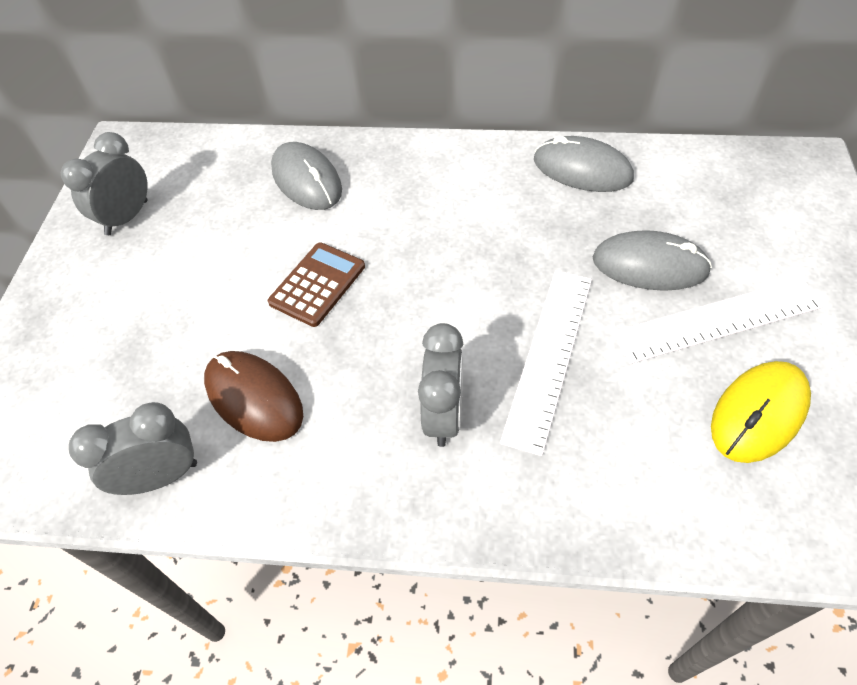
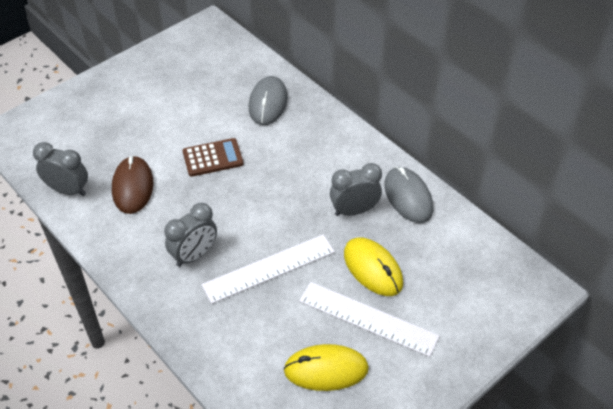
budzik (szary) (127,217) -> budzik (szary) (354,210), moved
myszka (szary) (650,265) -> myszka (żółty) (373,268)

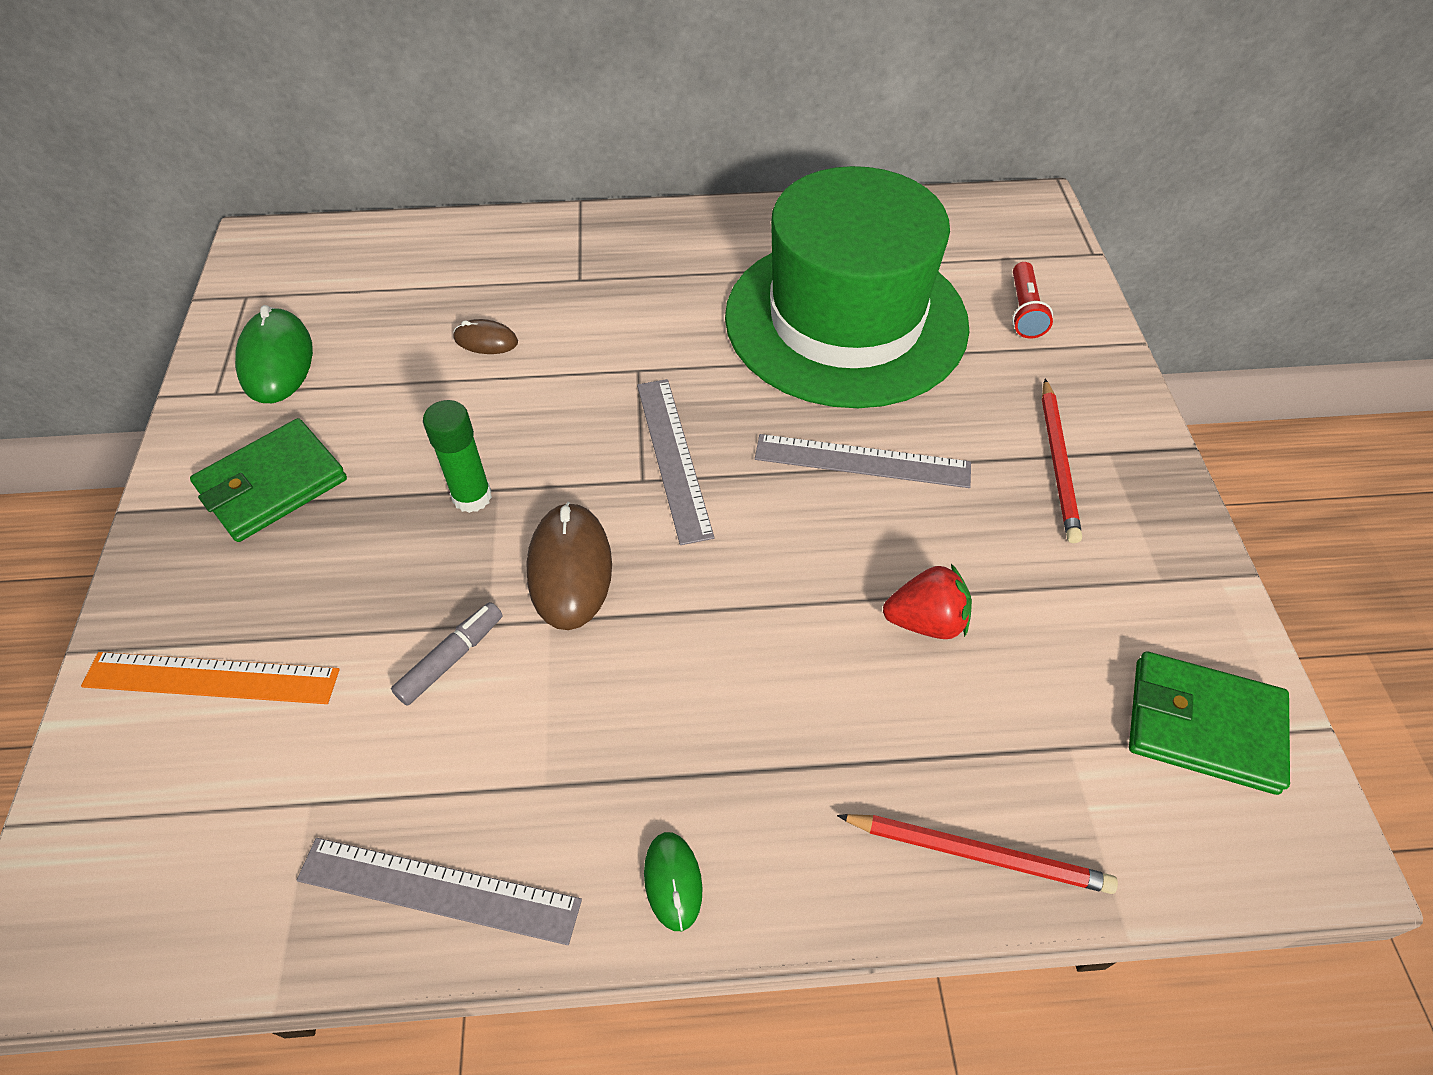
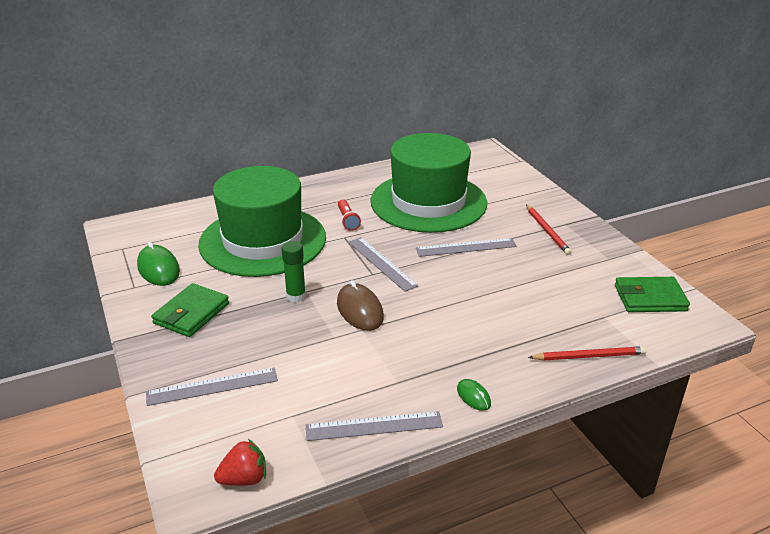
linijka (pomarańczowy) (211,678) -> linijka (szary) (212,386)
myszka (brązowy) (486,340) -> kapelusz (zielony) (263,241)
truskawka (czerwony) (926,621) -> truskawka (czerwony) (244,479), moved
latarka (czerwony) (1024,311) -> latarka (czerwony) (347,220), moved
flamaster (szary) (451,658) -> none

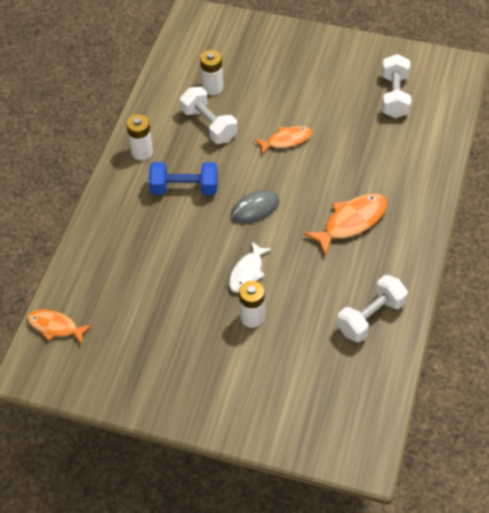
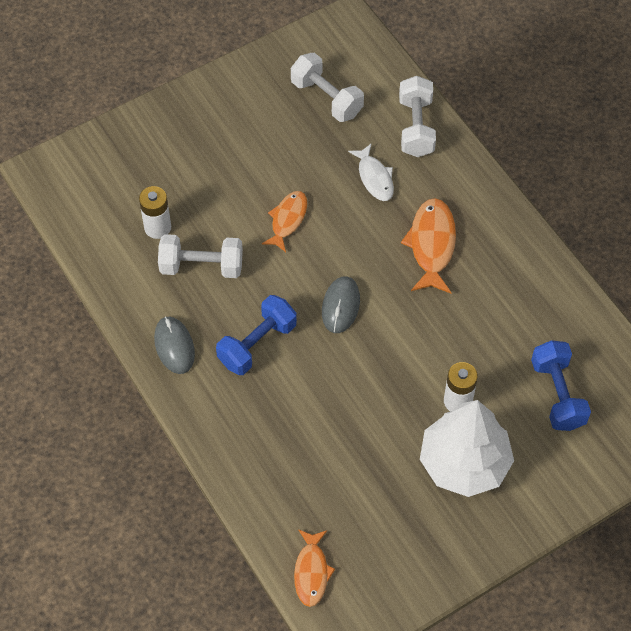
bateria (biały) (142,152) -> myszka (szary) (174,346)
ryba (pomarańczowy) (55,326) -> ryba (pomarańczowy) (311,572), 60 degrees counterclockwise
ryba (biały) (247,272) -> ryba (biały) (374,178), moved
hantel (biały) (370,317) -> hantel (biały) (416,127), moved
none -> drzewko (biały) (464,463)
none -> hantel (niebieski) (557,394)

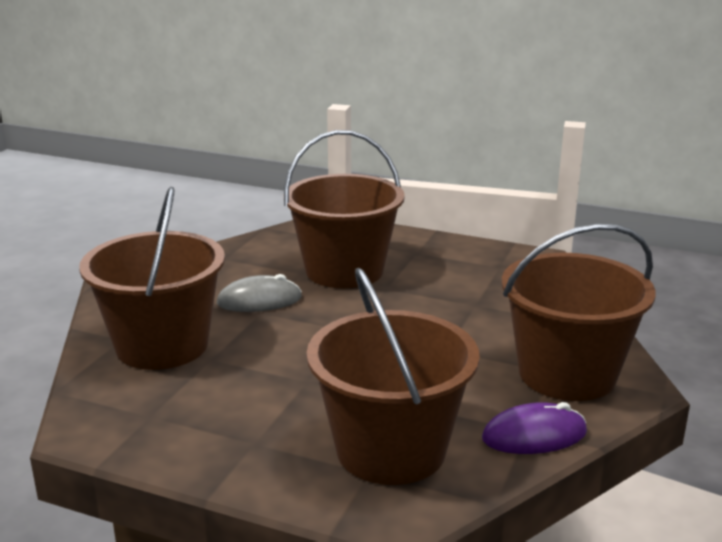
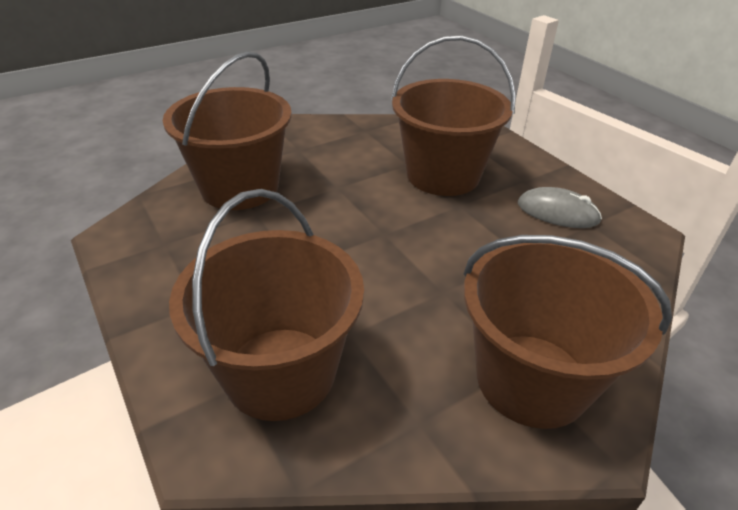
myszka (szary) (259,300) -> myszka (szary) (557,212), moved
myszka (fioletowy) (534,435) -> none

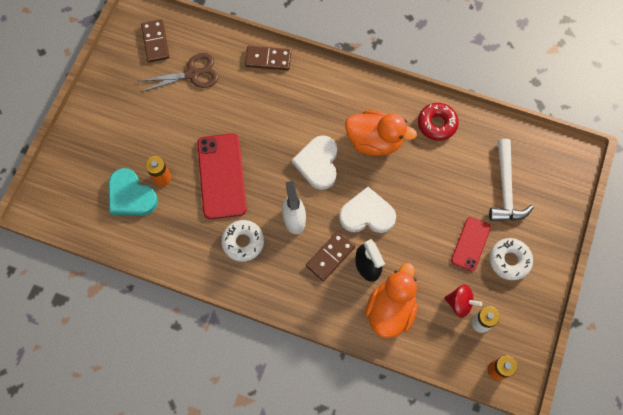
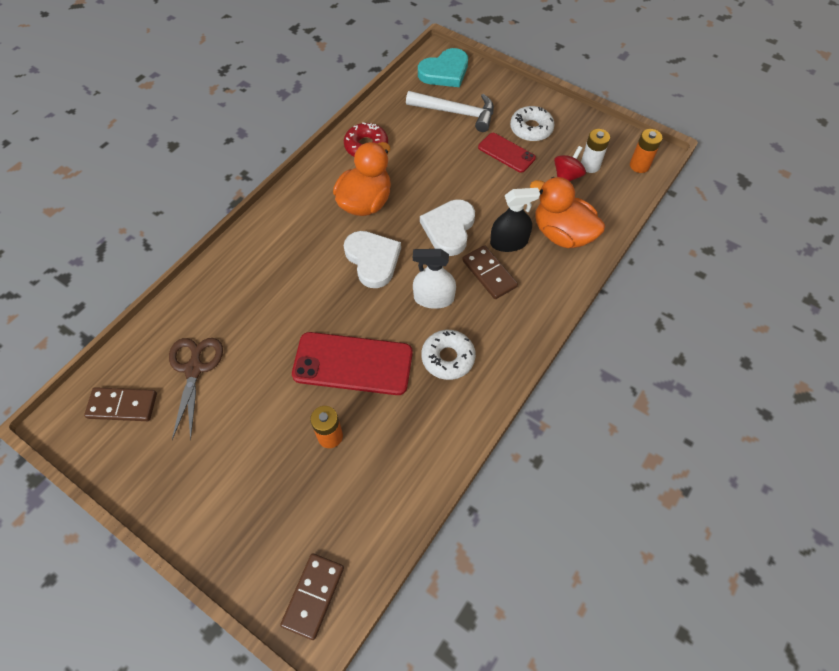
kostka domina (brązowy) (268,59) -> kostka domina (brązowy) (313,596), moved
serce (biały) (318,163) -> serce (biały) (373,260), 135 degrees counterclockwise
serce (turkusowy) (131,195) -> serce (turkusowy) (445,72), moved

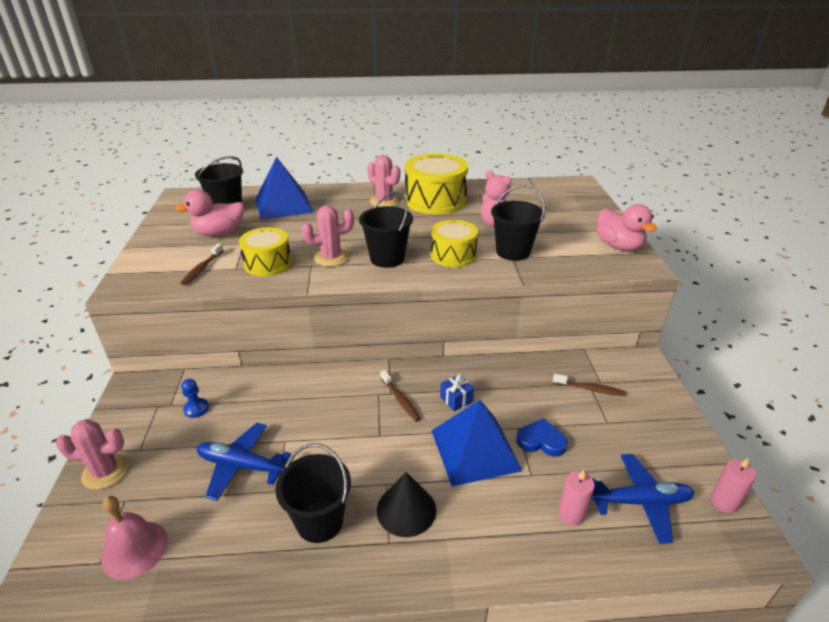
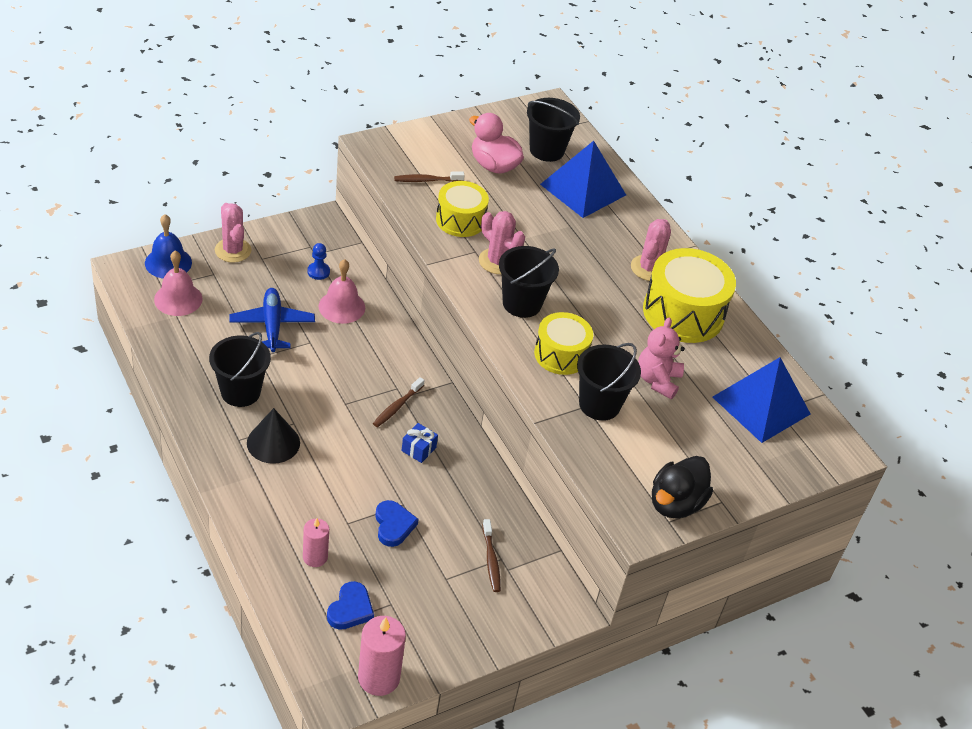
none -> dzwonek (niebieski) (168,262)
none -> dzwonek (różowy) (342,307)
samolot (niebieski) (640,502) -> serce (niebieski) (350,609)
świeca (różowy) (724,502) -> świeca (różowy) (379,678), x1.58
kaczka (różowy) (618,246) -> kaczka (czarny) (675,503)
piramida (niebieski) (475,449) -> piramida (niebieski) (761,405), moved

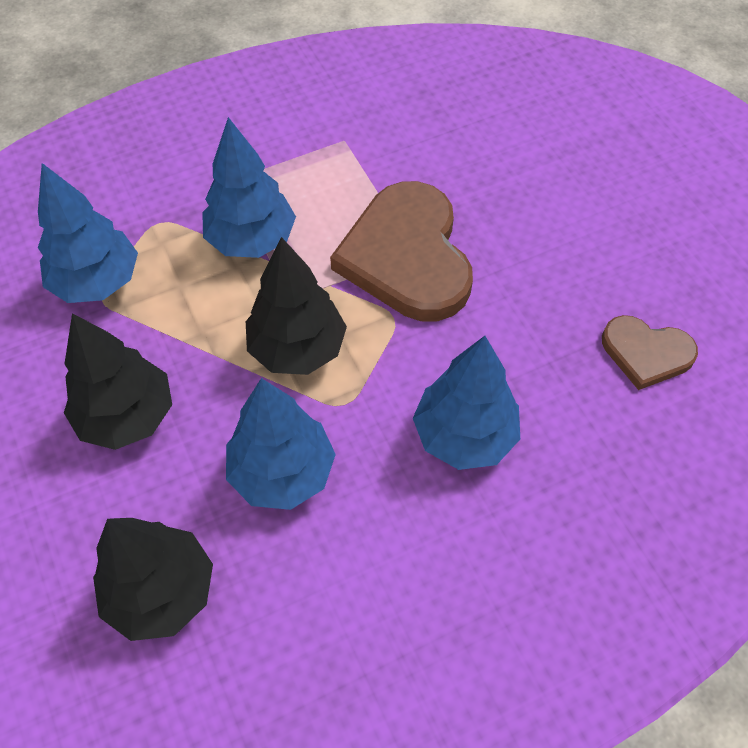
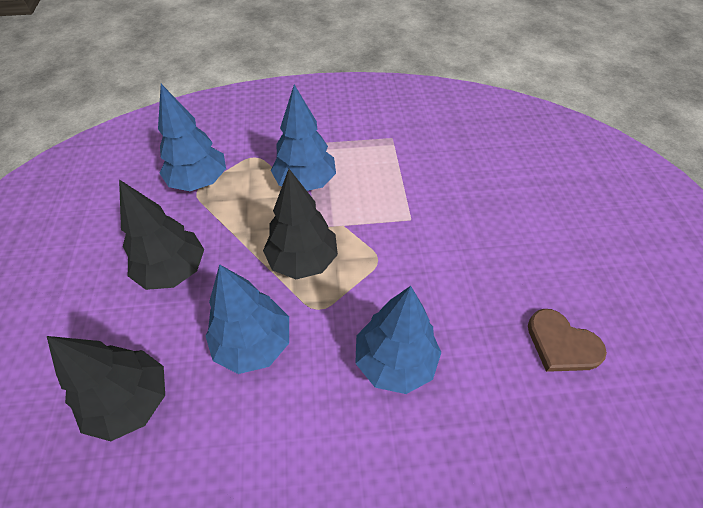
serce (brązowy) (407,256) -> none

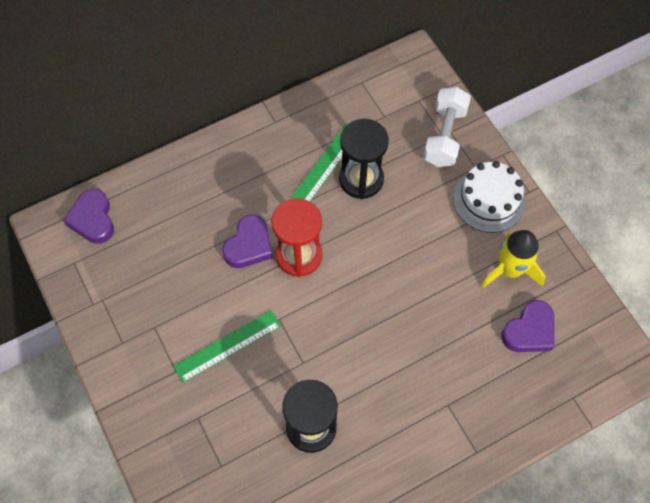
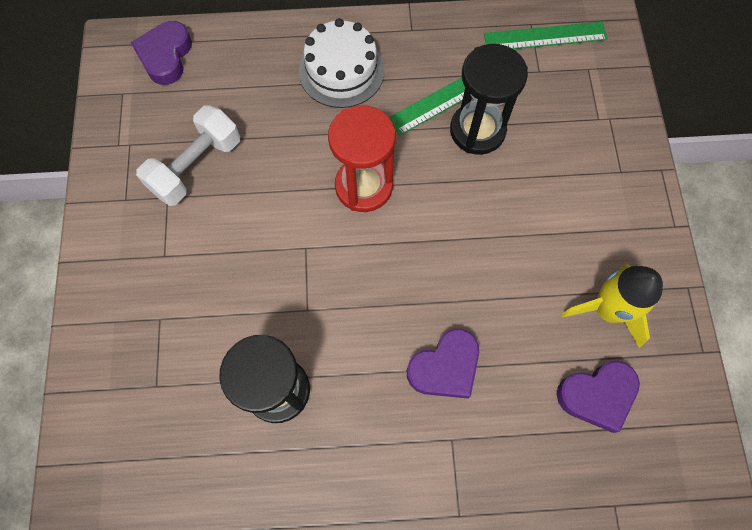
hantel (biały) (444,136) -> hantel (biały) (196,166), moved
tort (biały) (489,200) -> tort (biały) (341,70), moved
serce (fioletowy) (249,245) -> serce (fioletowy) (445,367), moved
linijka (zielony) (227,346) -> linijka (zielony) (545,37), moved

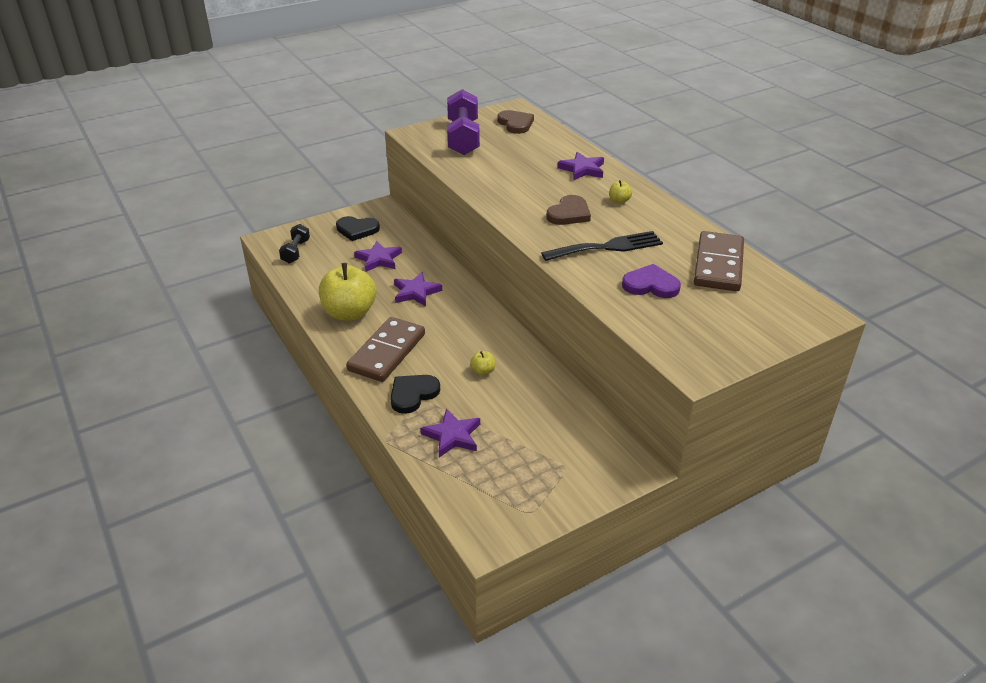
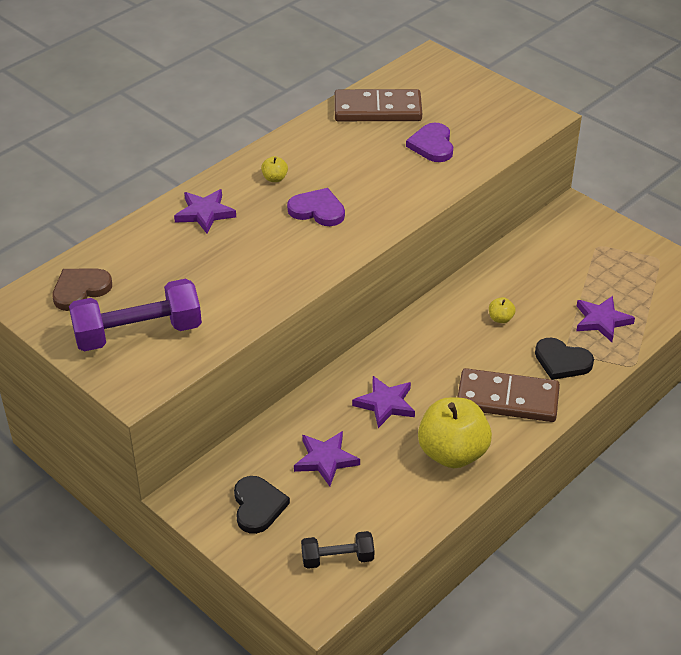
serce (brązowy) (569,213) -> serce (fioletowy) (317,210)
widelec (czarny) (607,247) -> none

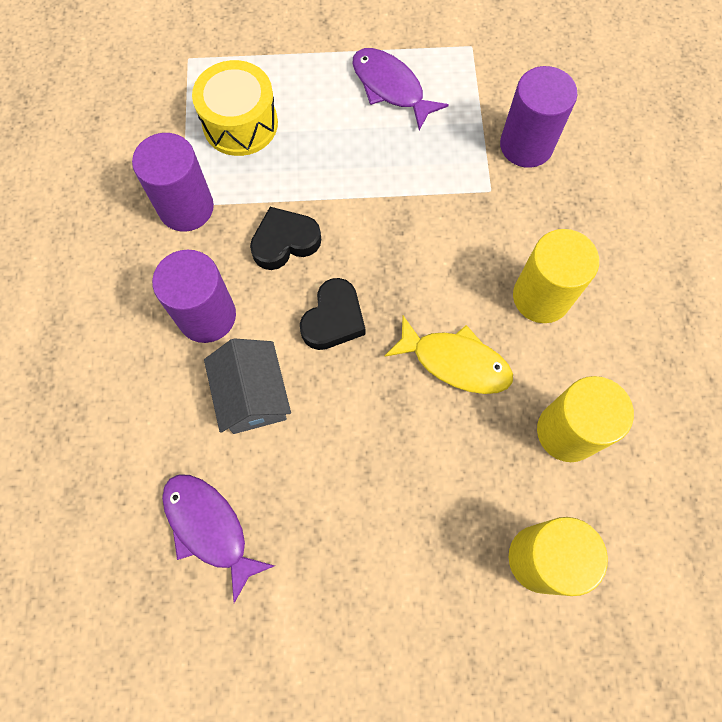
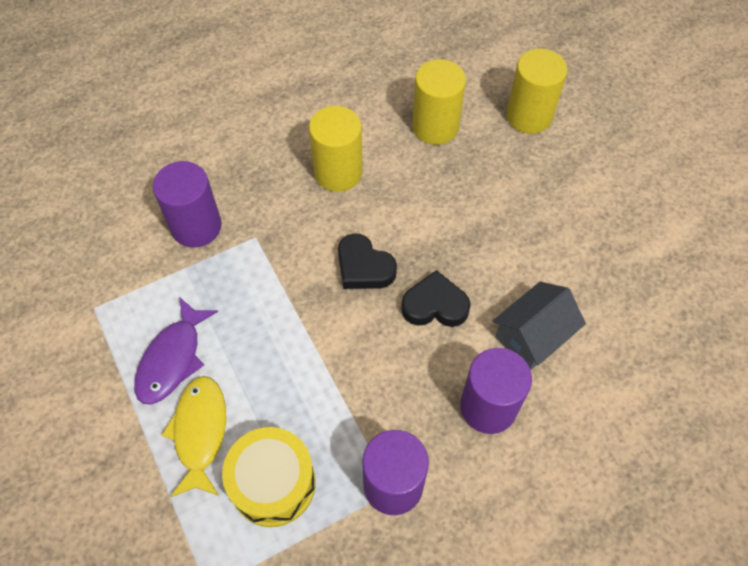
ryba (żółty) (455,362) -> ryba (żółty) (200,432), moved
serce (czarny) (285,242) -> serce (czarny) (364,267), moved
ryba (fioletowy) (209,528) -> none

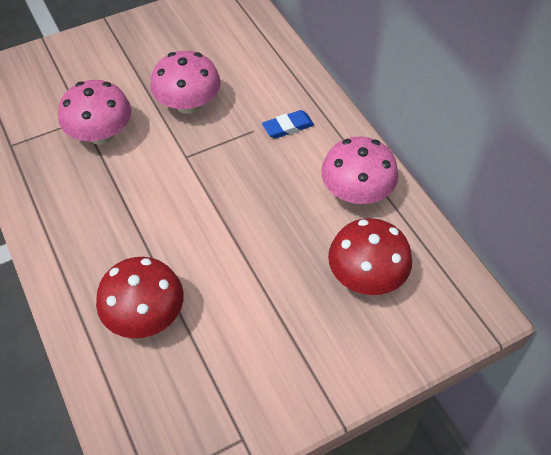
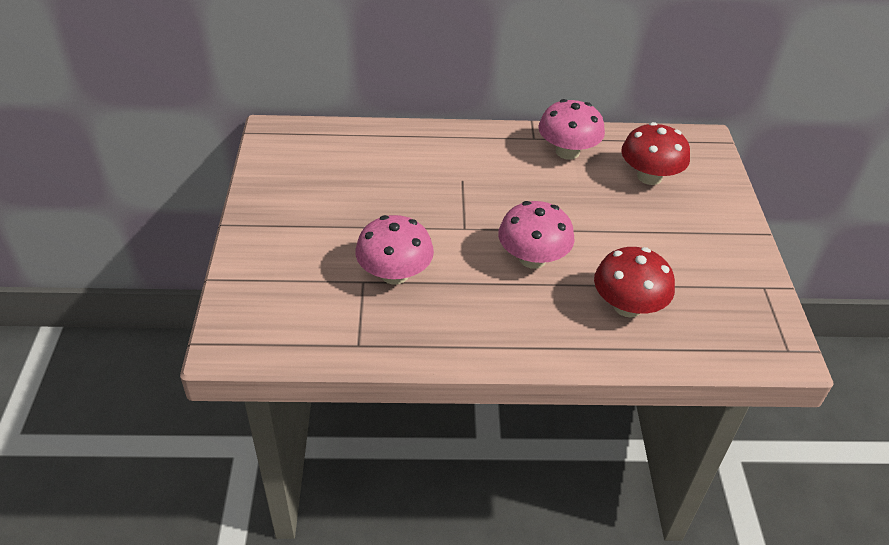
grzyb (różowy) (188,104) -> grzyb (różowy) (532,258), moved
gumka do mazania (niebieski) (288,127) -> none

